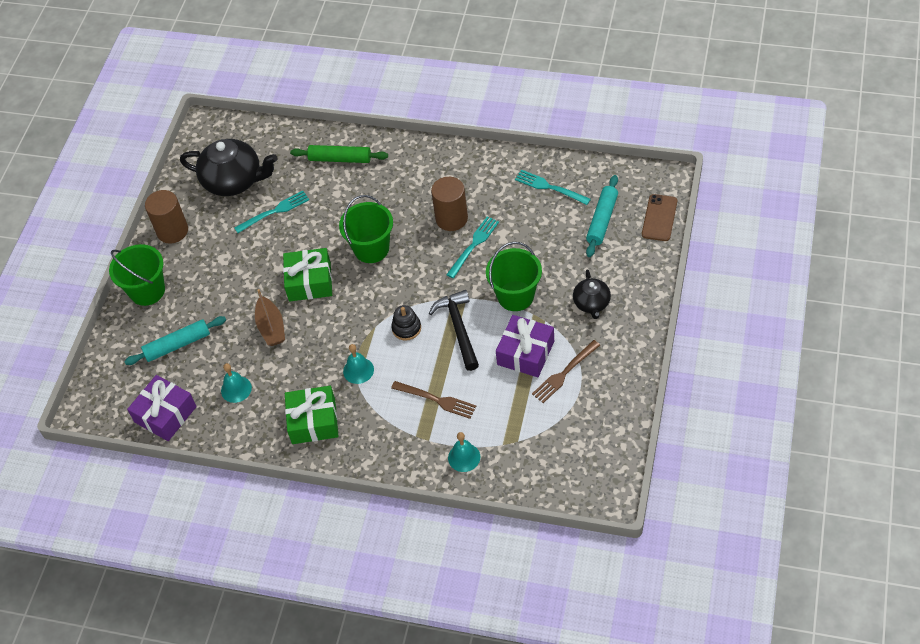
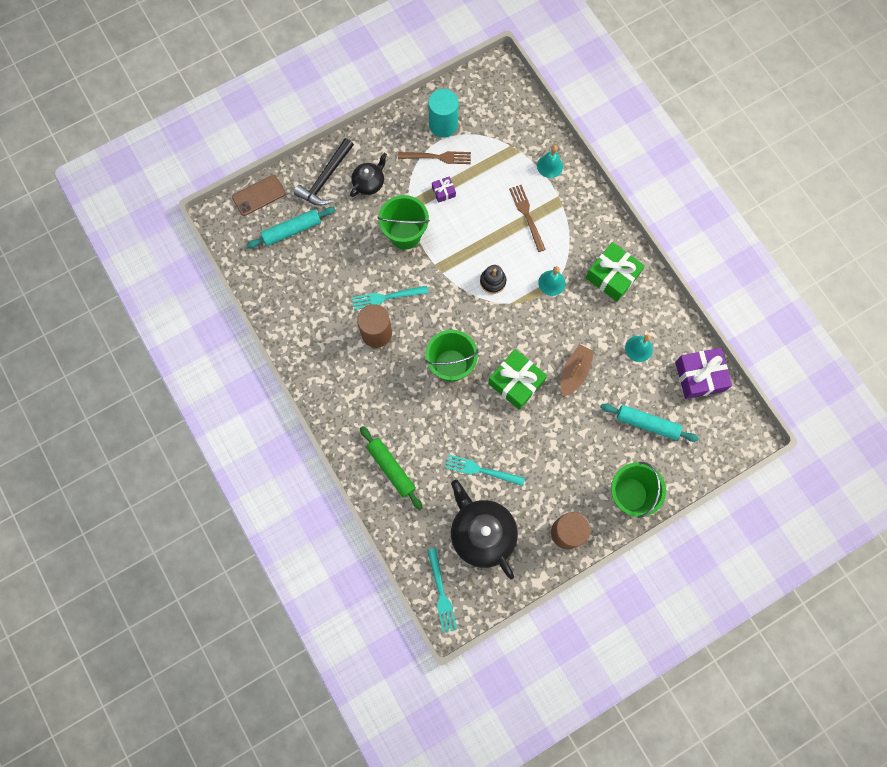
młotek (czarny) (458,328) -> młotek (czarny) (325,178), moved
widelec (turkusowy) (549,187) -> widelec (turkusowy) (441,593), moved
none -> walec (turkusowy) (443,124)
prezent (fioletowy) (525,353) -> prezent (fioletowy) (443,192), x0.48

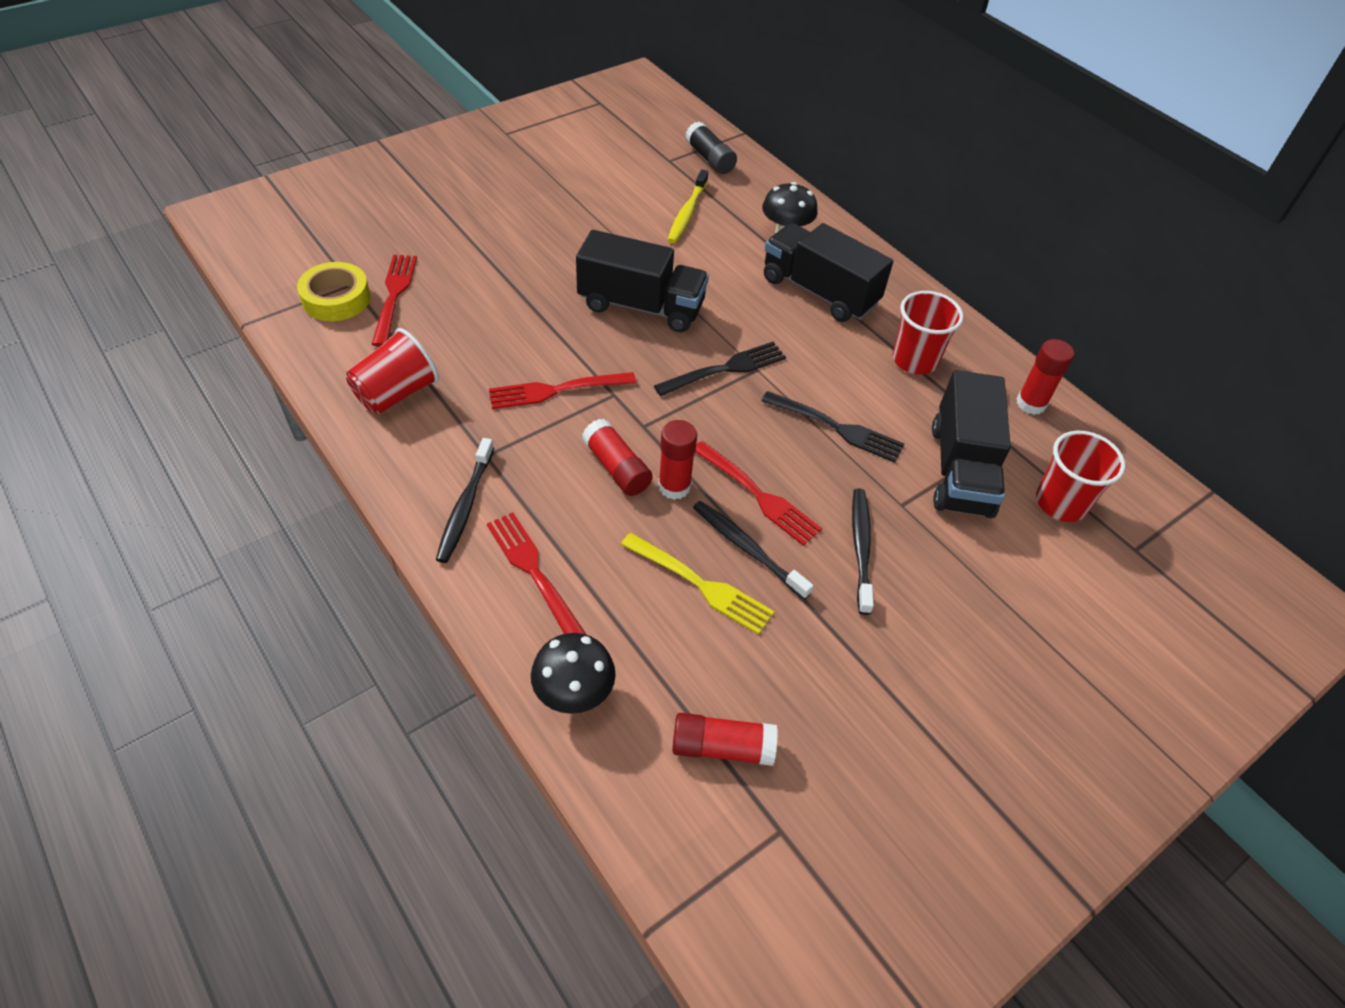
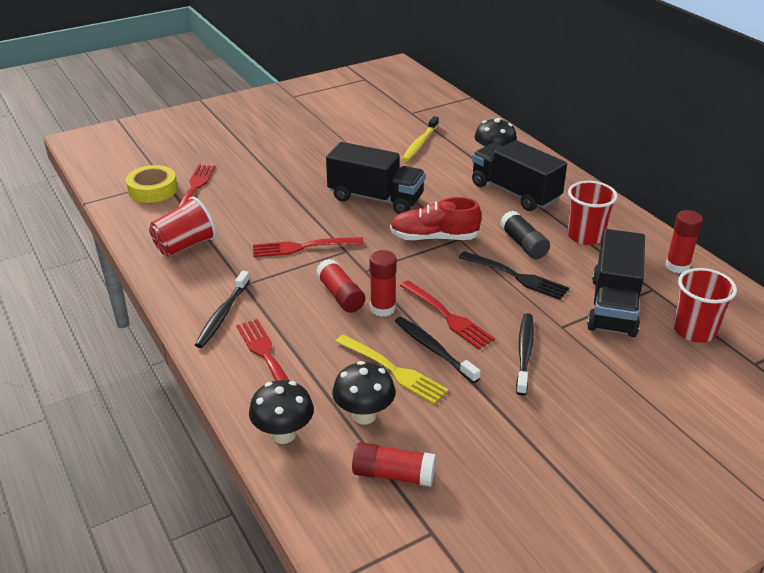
none -> grzyb (czarny) (364,415)
widelec (czarny) (725,369) -> but (czerwony) (434,238)
klej w sztyfcie (czarny) (710,159) -> klej w sztyfcie (czarny) (523,244), moved

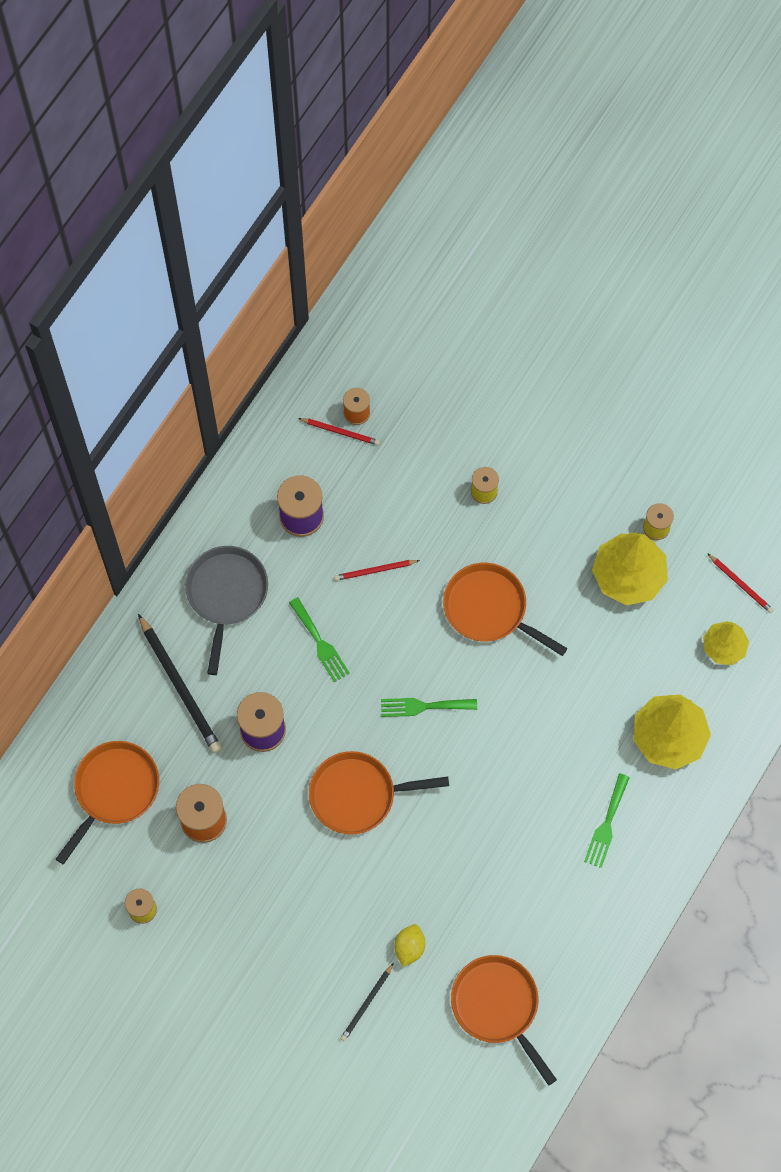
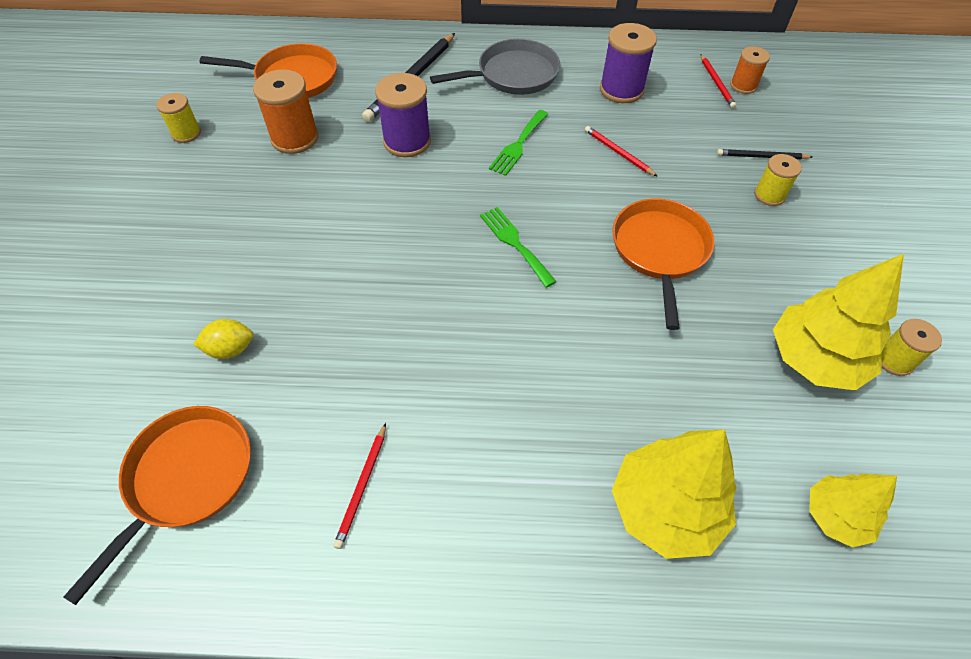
ołówek (czerwony) (740,584) -> ołówek (czerwony) (362,486), moved
ołówek (czarny) (366,1003) -> ołówek (czarny) (761,157), moved
patelnia (pomarańczowy) (358,795) -> none
widelec (zielony) (606,825) -> none

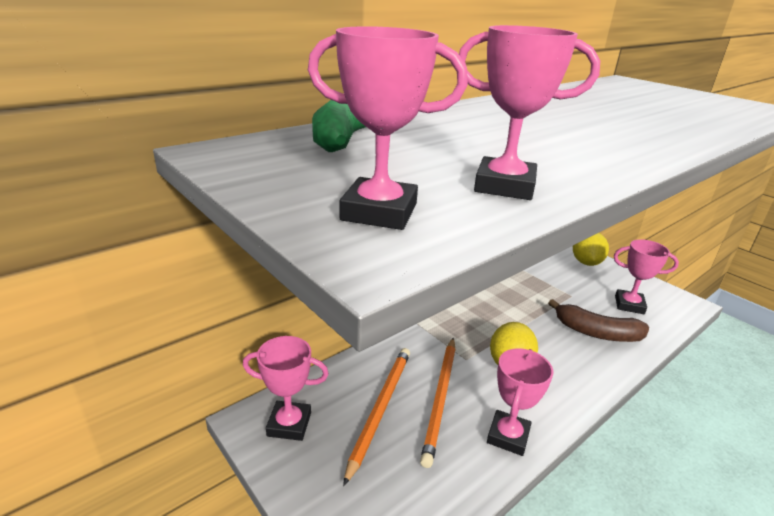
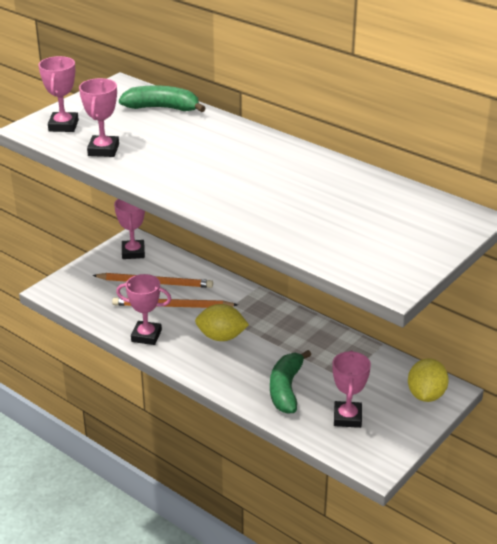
banan (brązowy) (596,333) -> banan (zielony) (286,389)
cytryna (żółty) (586,262) -> cytryna (żółty) (426,395), 75 degrees counterclockwise

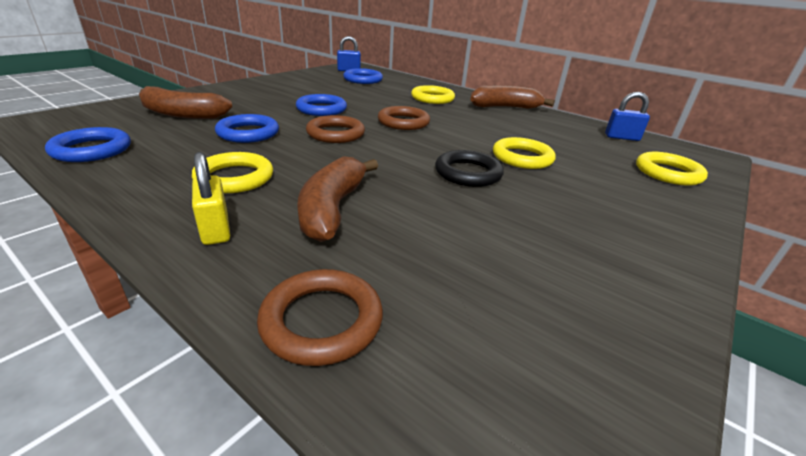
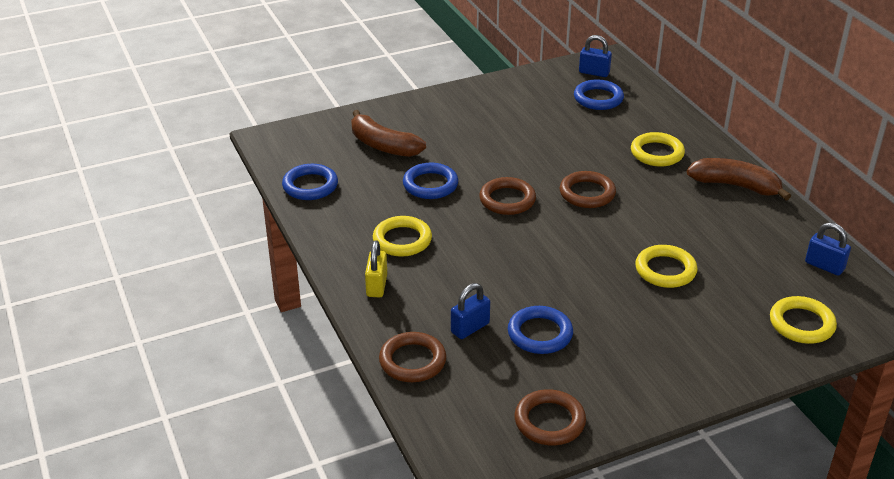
none -> kłódka (niebieski) (470,328)
pierścień (niebieski) (321,109) -> pierścień (niebieski) (540,334), moved
none -> pierścień (brązowy) (549,421)
banan (brązowy) (332,209) -> none
pierścień (czarny) (468,173) -> none

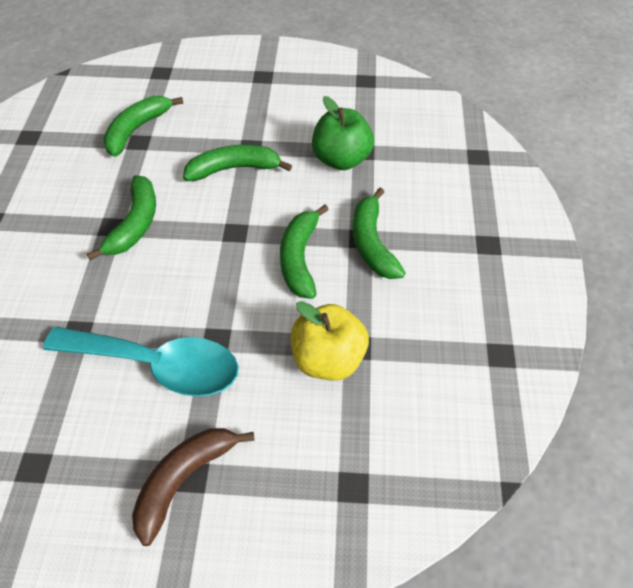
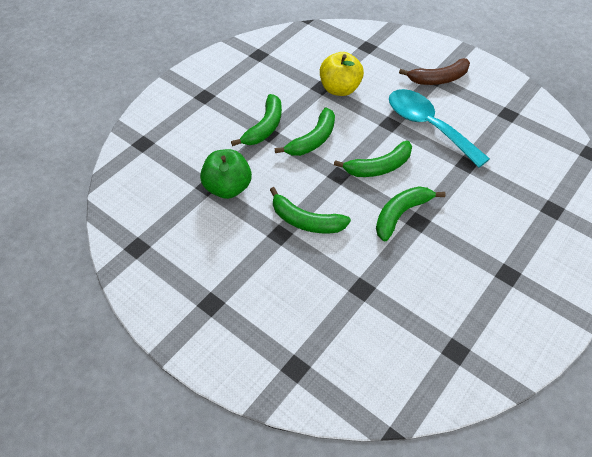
banan (zielony) (137,130) -> banan (zielony) (378,167), moved

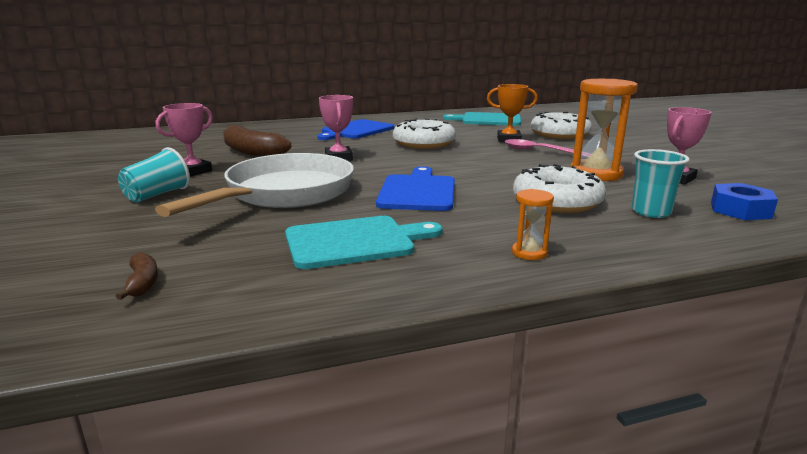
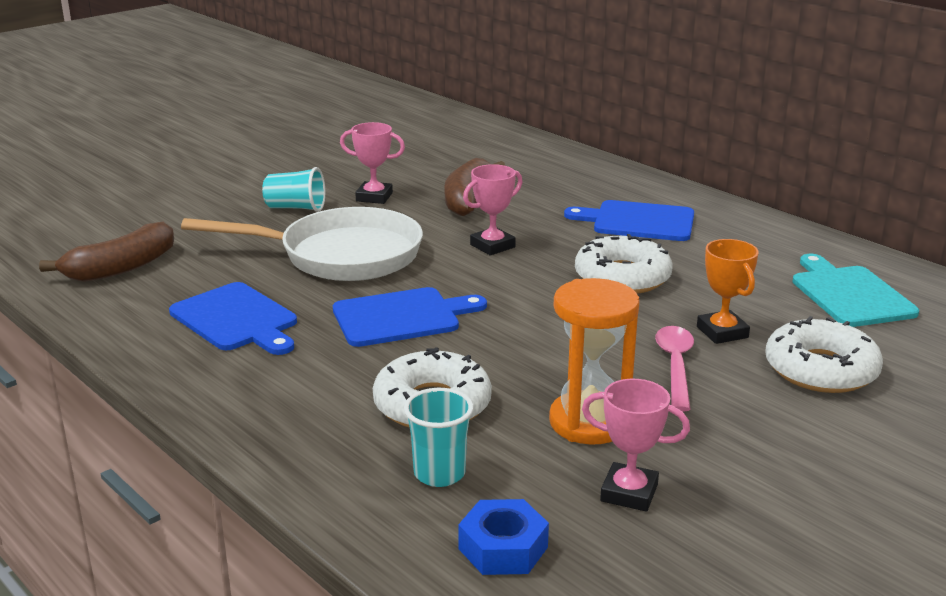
banan (brązowy) (142,283) -> banan (brązowy) (121,268), x2.13
deska do krojenia (turkusowy) (355,242) -> deska do krojenia (niebieski) (236,319)
klepsydra (pomarańczowy) (529,253) -> none

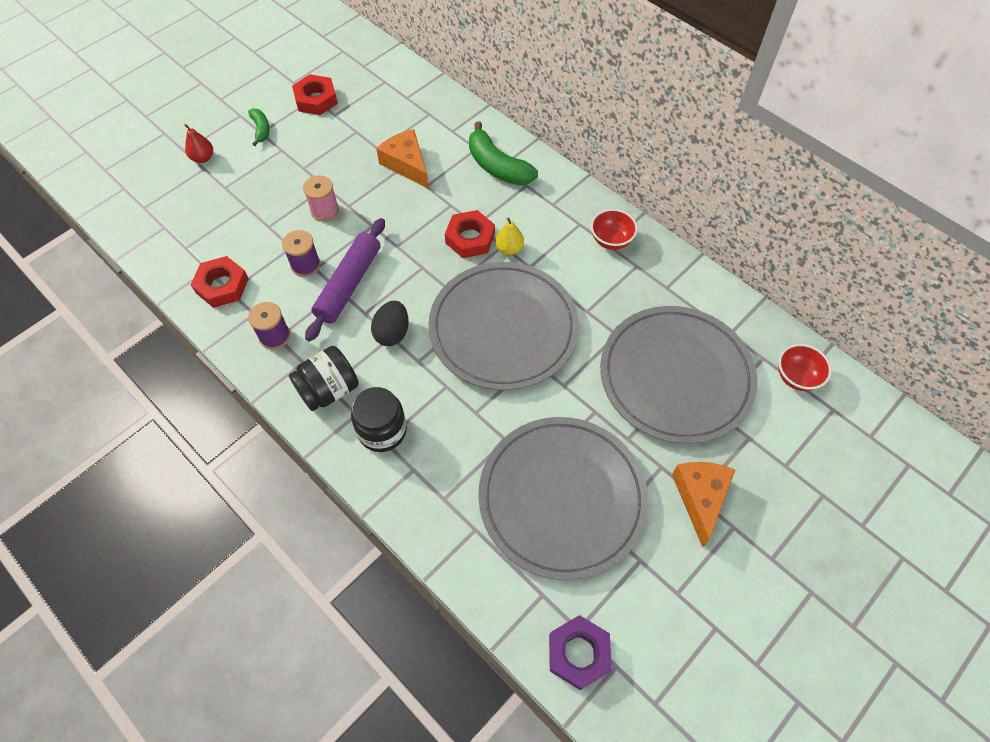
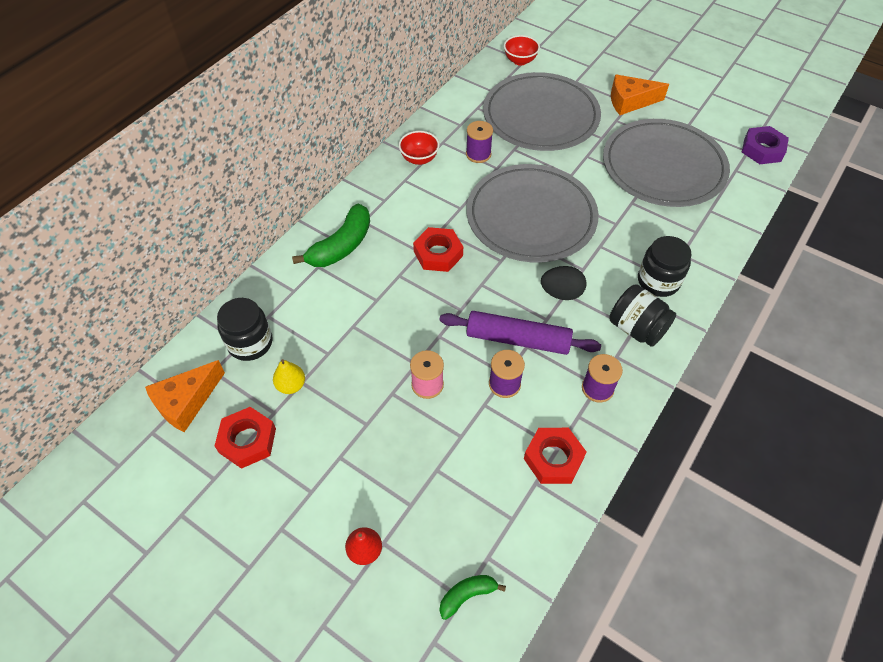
ser (pomarańczowy) (406,164) -> ser (pomarańczowy) (186,402), moved
none -> słoik (czarny) (250,343)
gruszka (żółty) (509,249) -> gruszka (żółty) (291,385), moved
banan (zielony) (261,129) -> banan (zielony) (467,595), moved
none -> szpulka (fioletowy) (478,154)

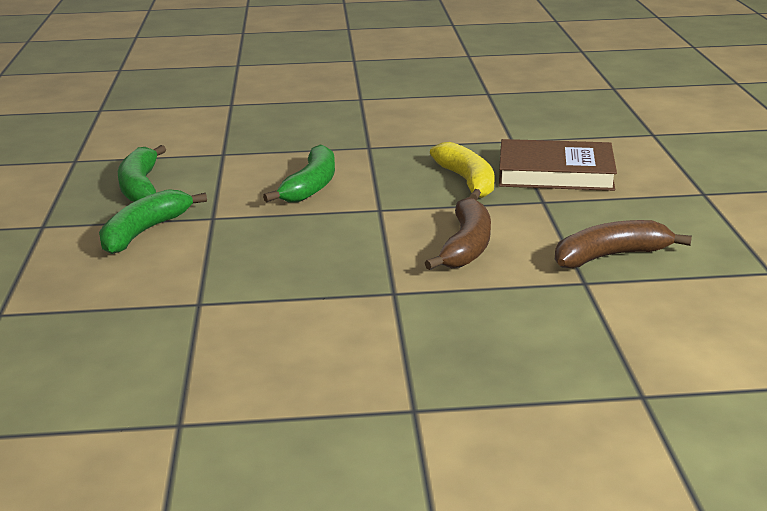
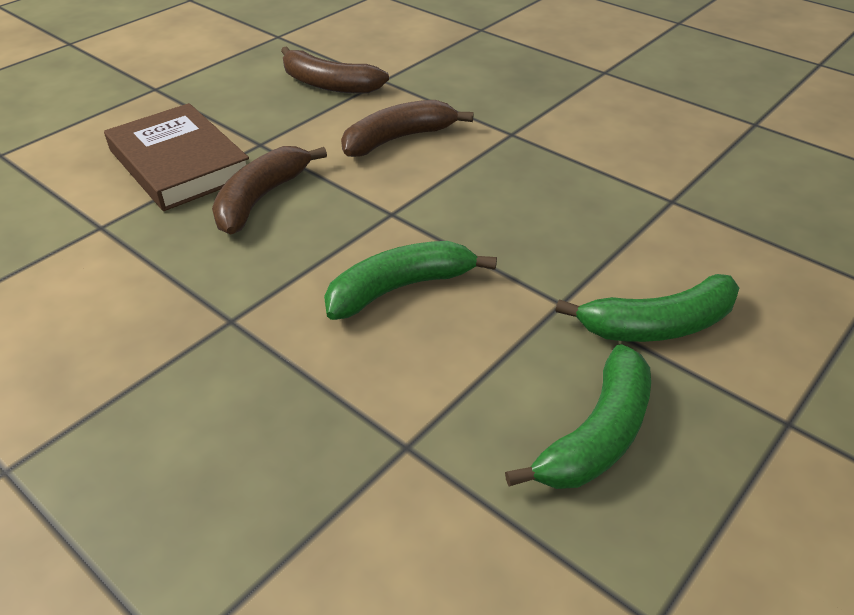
banan (żółty) (467,181) -> banan (brązowy) (261,199)

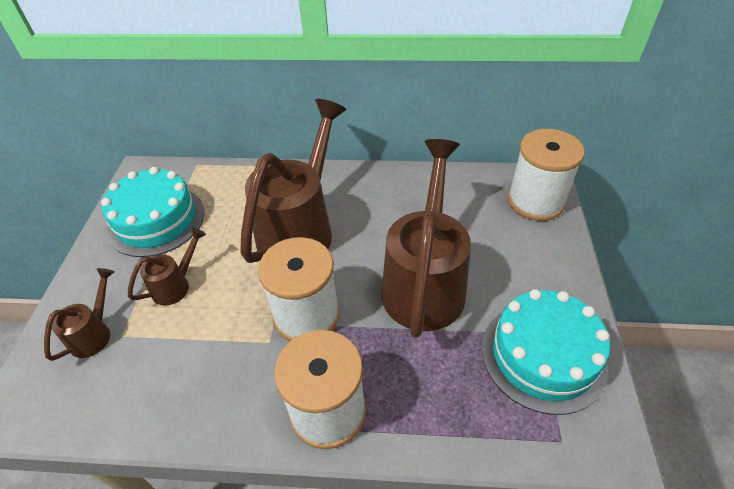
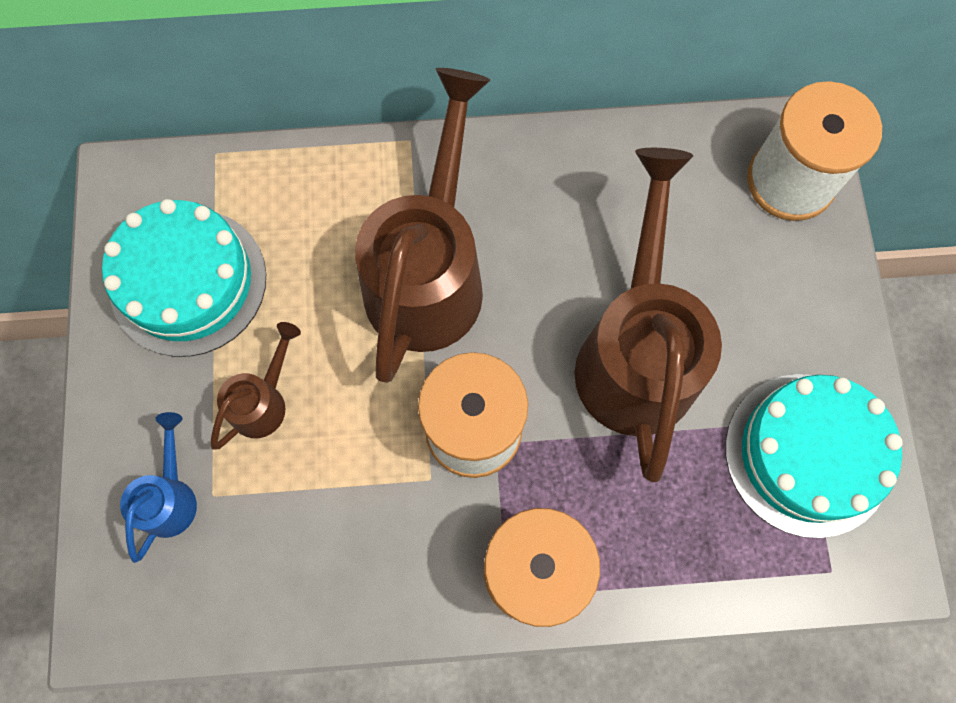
konewka (brązowy) (94,333) -> konewka (niebieski) (171,497)

